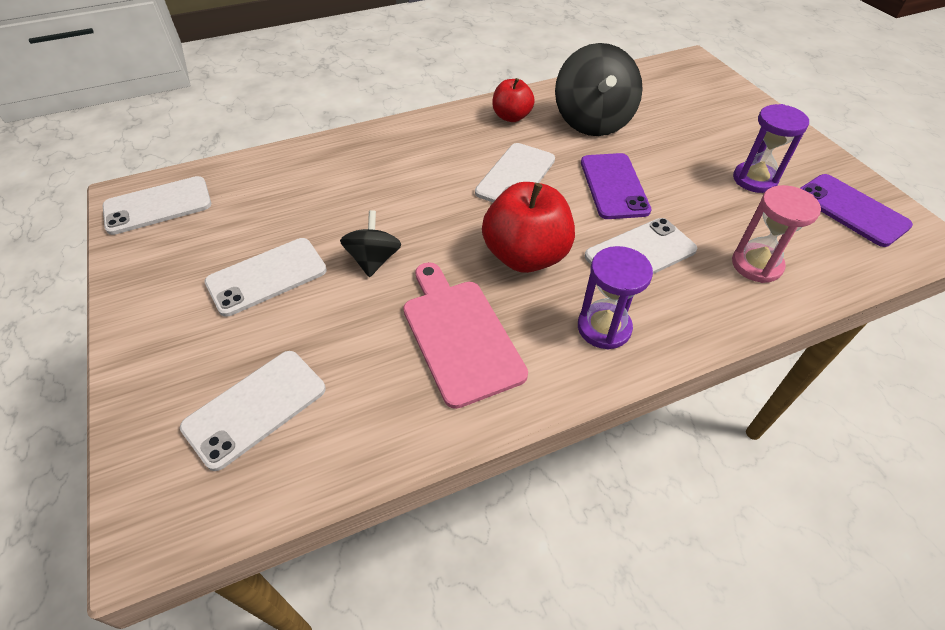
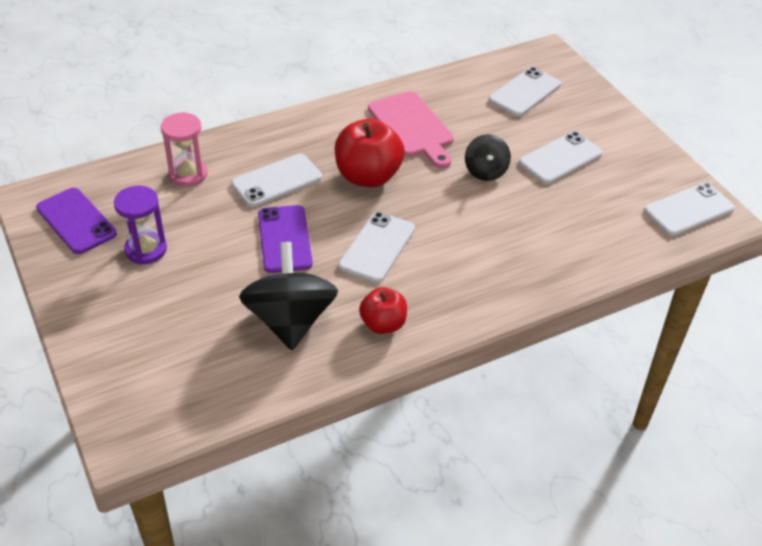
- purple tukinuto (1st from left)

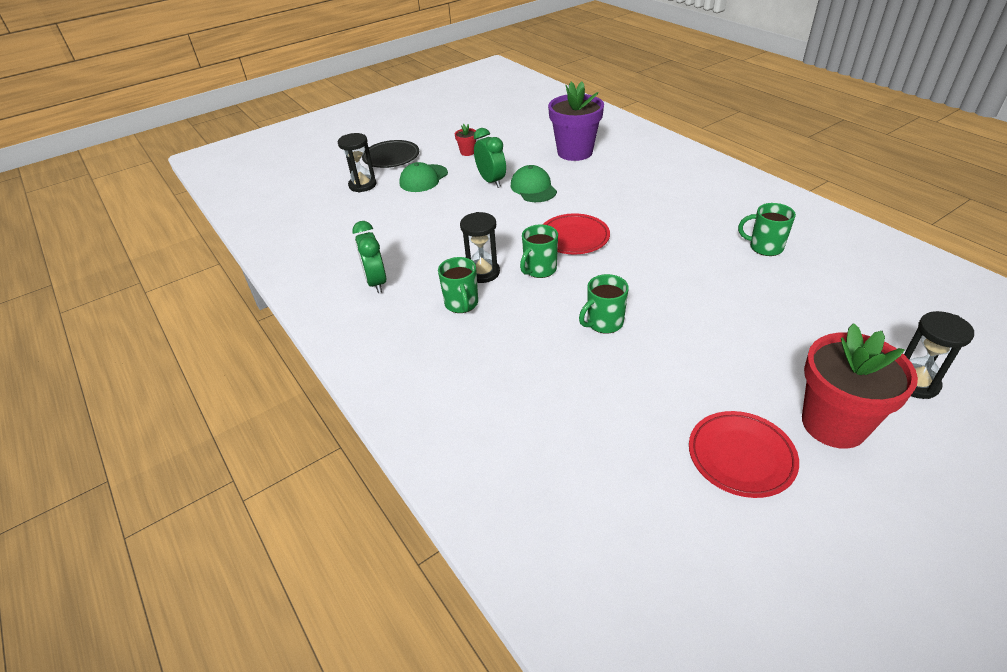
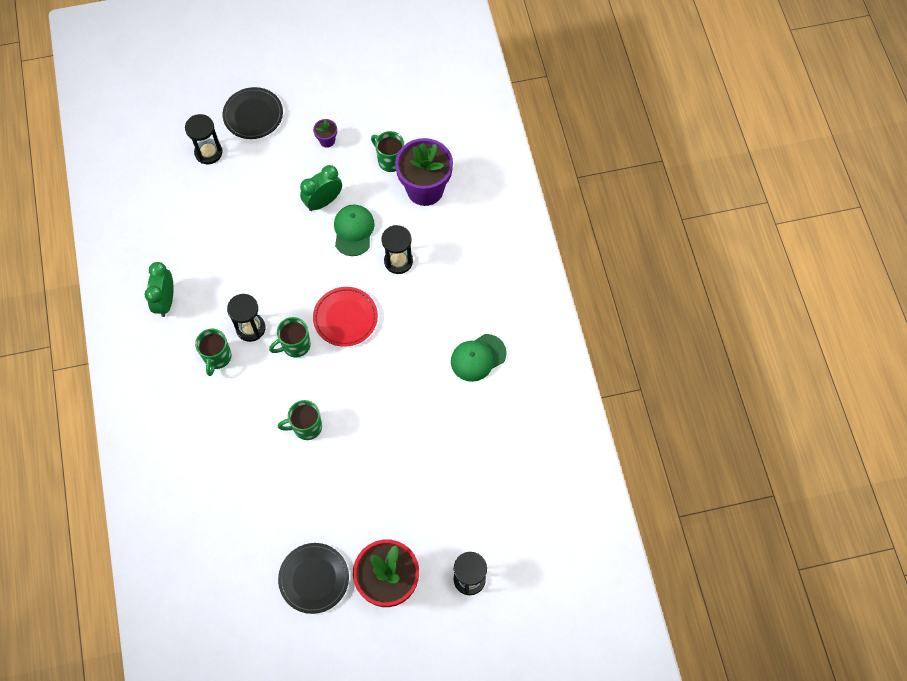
~ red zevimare (2nd from left) to black zevimare (2nd from left)
~ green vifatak (2nd from left) 120 degrees counterclockwise
~ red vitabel (1st from left) to purple vitabel (1st from left)
~ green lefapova (4th from left)
+ black tukinuto (3rd from left)
~ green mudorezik (1st from left in the first image) to green mudorezik (2nd from left)

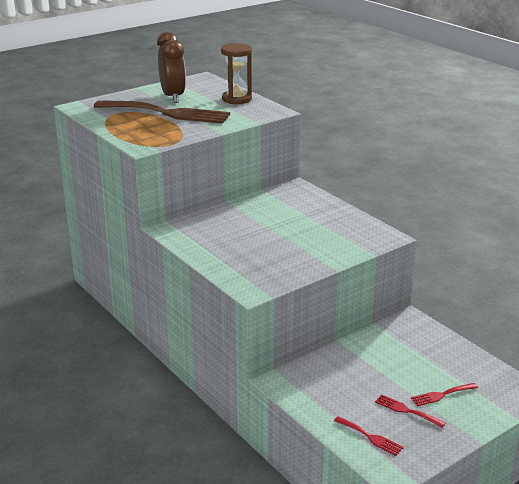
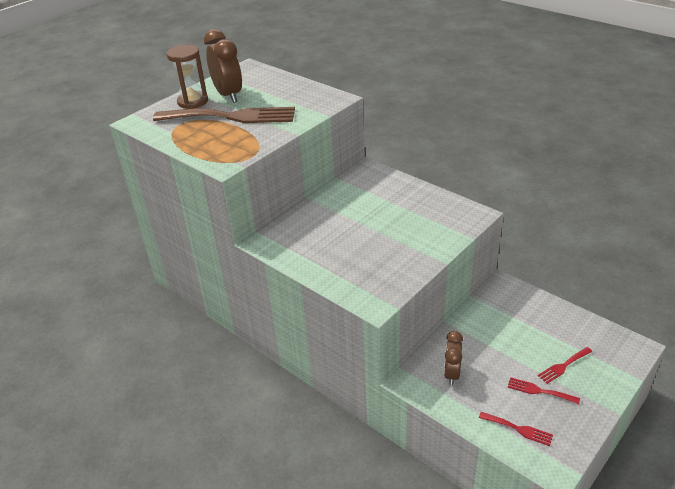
~ brown tukinuto
+ brown vifatak (2nd from left)

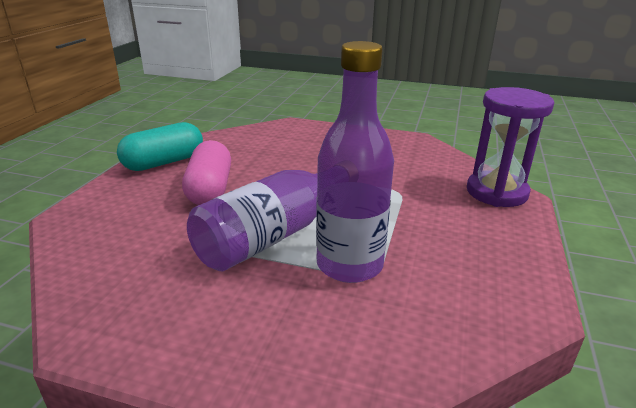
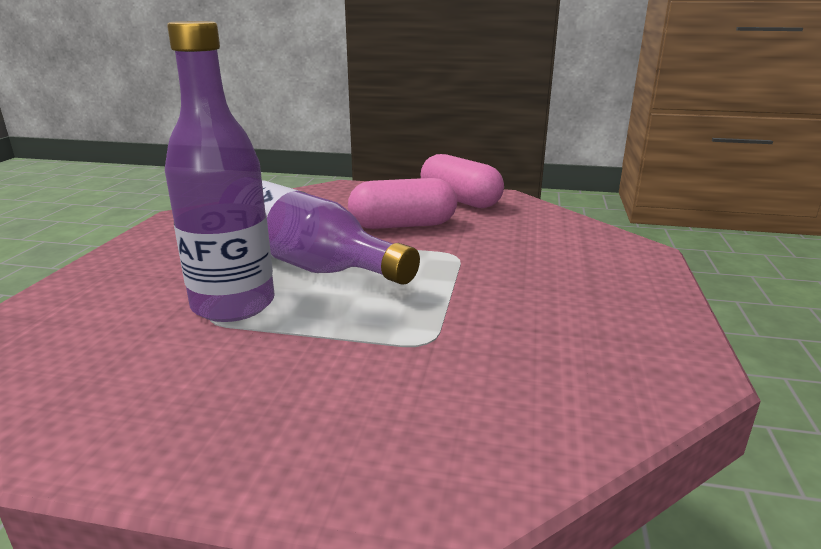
~ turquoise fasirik to pink fasirik (2nd from left)
- purple tukinuto

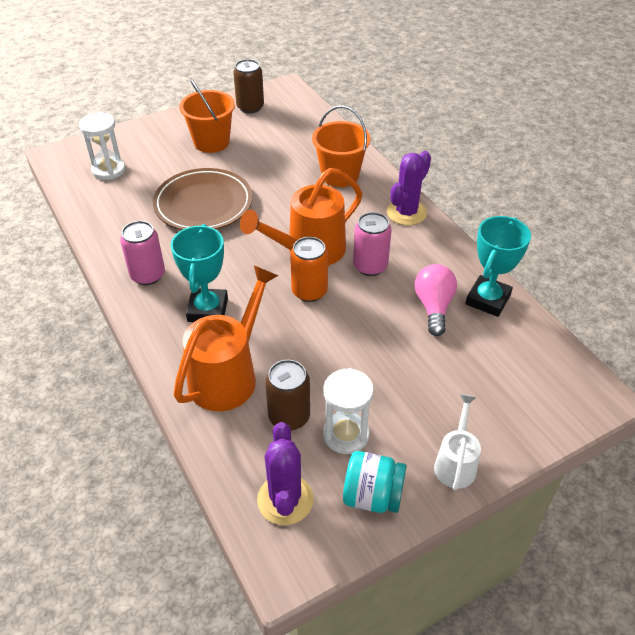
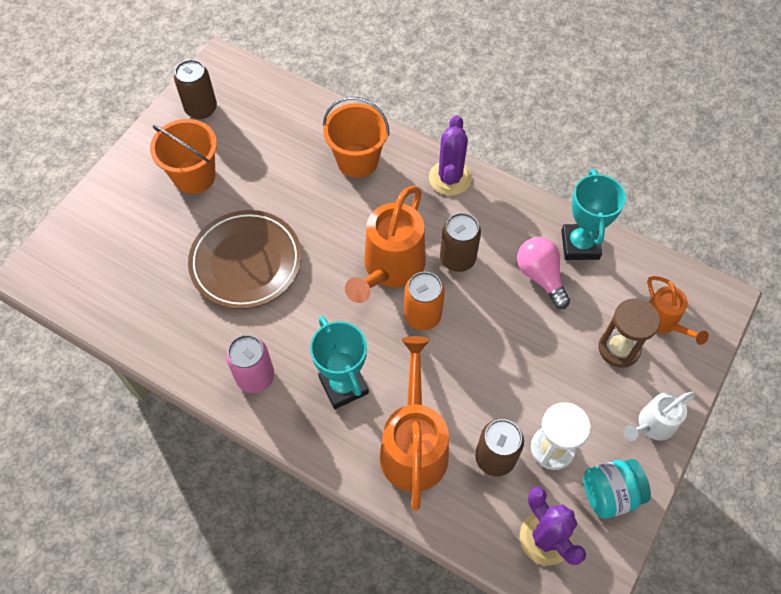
~ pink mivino (2nd from left) to brown mivino (2nd from left)
+ brown tukinuto
~ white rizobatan 105 degrees counterclockwise
+ orange rizobatan (3rd from left)
- white tukinuto (1st from left)

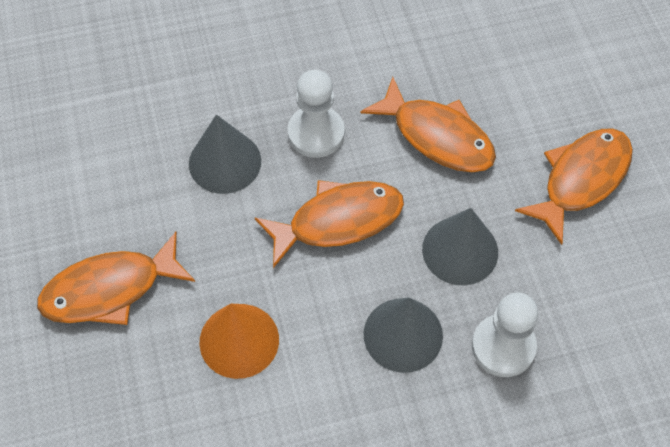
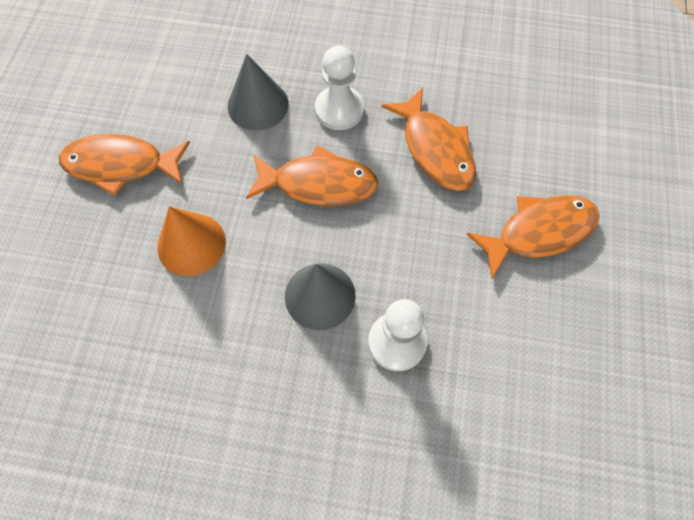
- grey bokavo (3rd from left)

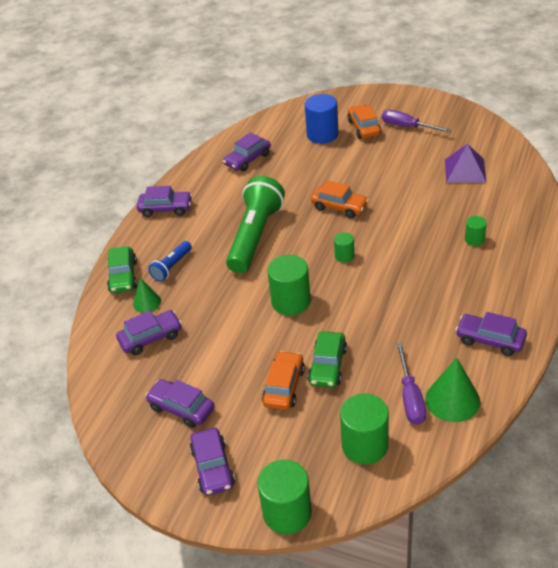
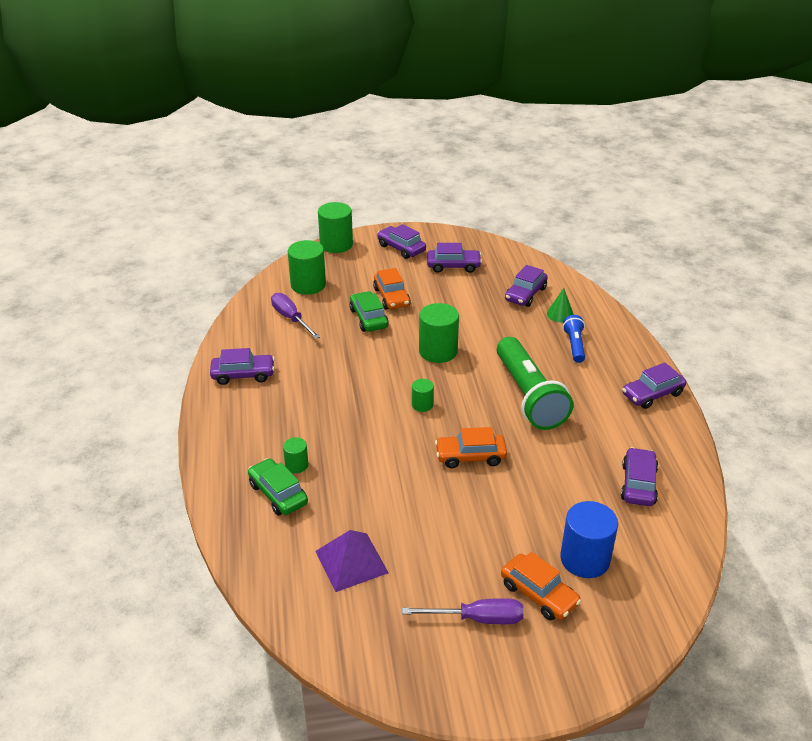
~ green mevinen (1st from left)
- green bokavo (2nd from left)

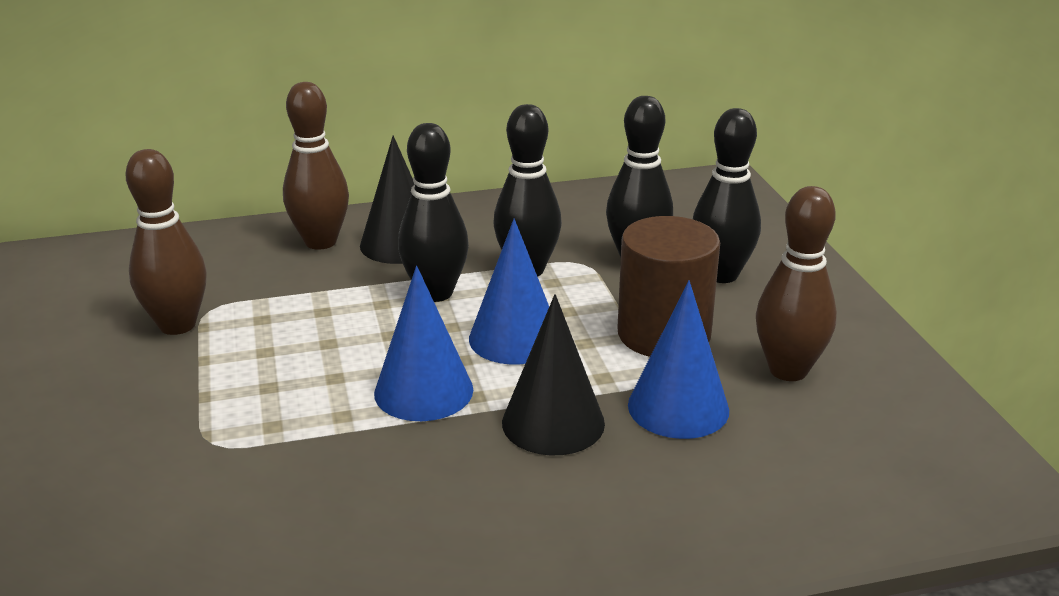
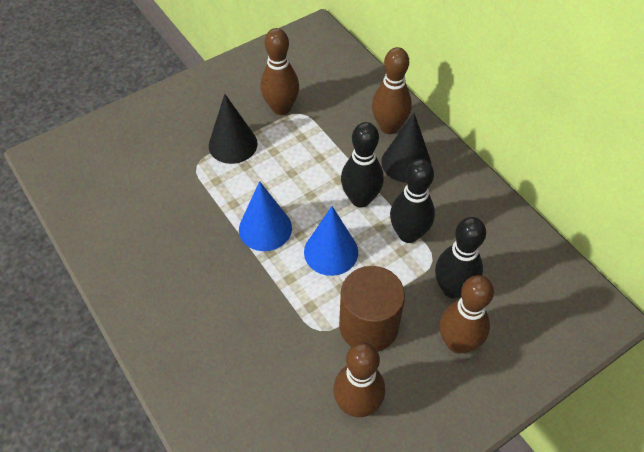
~ black bokavo (2nd from left in the first image) to black bokavo (1st from left)
~ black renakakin (4th from left) to brown renakakin (4th from left)
- blue bokavo (3rd from left)

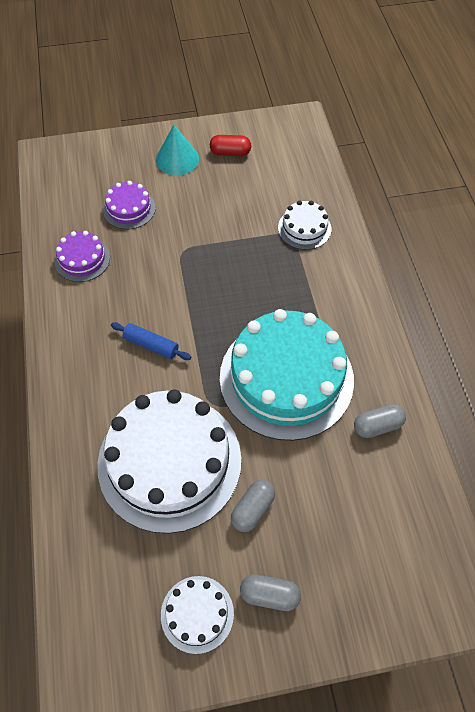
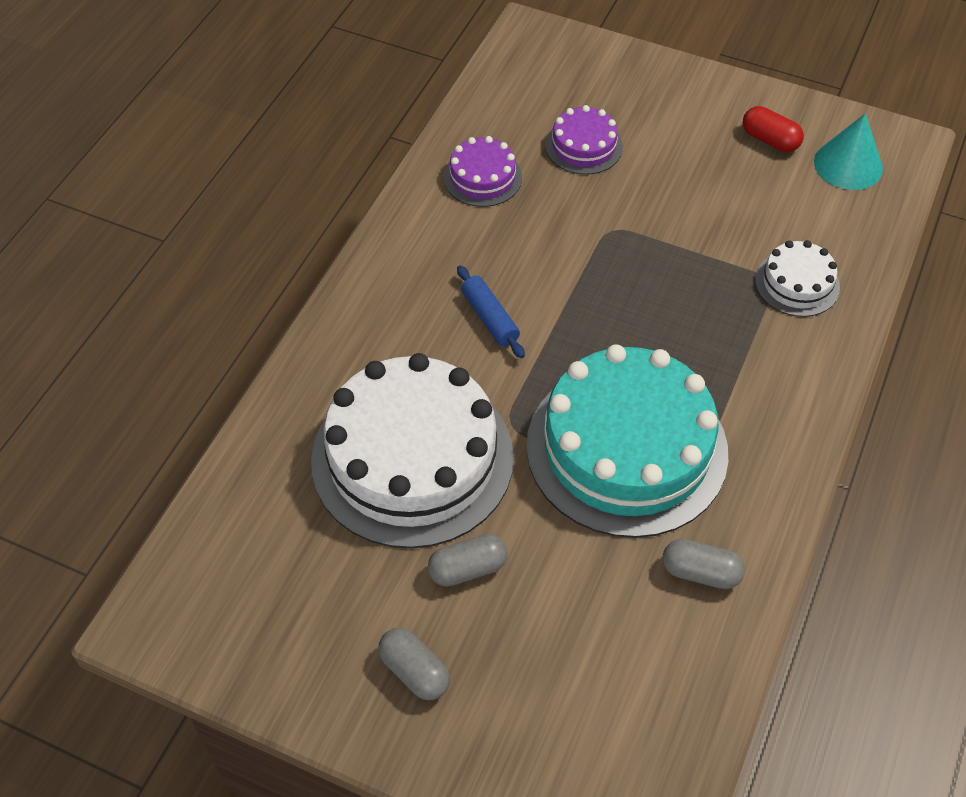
~ turquoise bokavo
- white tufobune (2nd from left)

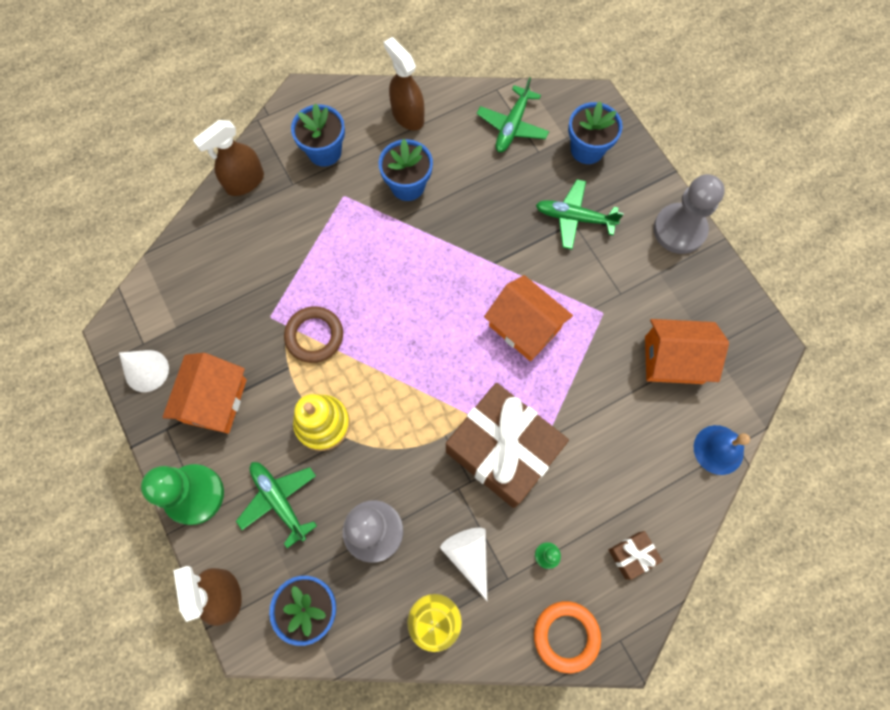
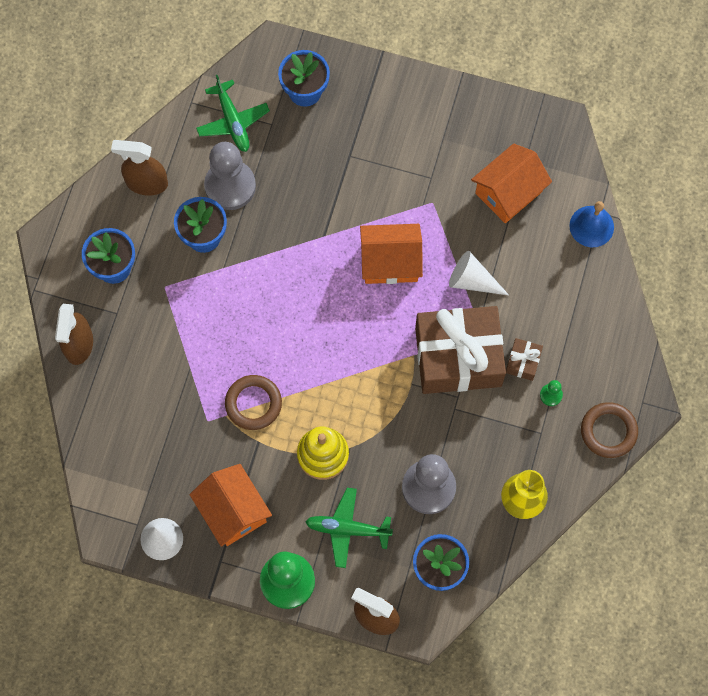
~ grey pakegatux (2nd from left in the first image) to grey pakegatux (1st from left)
~ white bokavo (2nd from left)
~ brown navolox (2nd from left)
~ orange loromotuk to brown loromotuk (2nd from left)
- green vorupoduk (3rd from left)

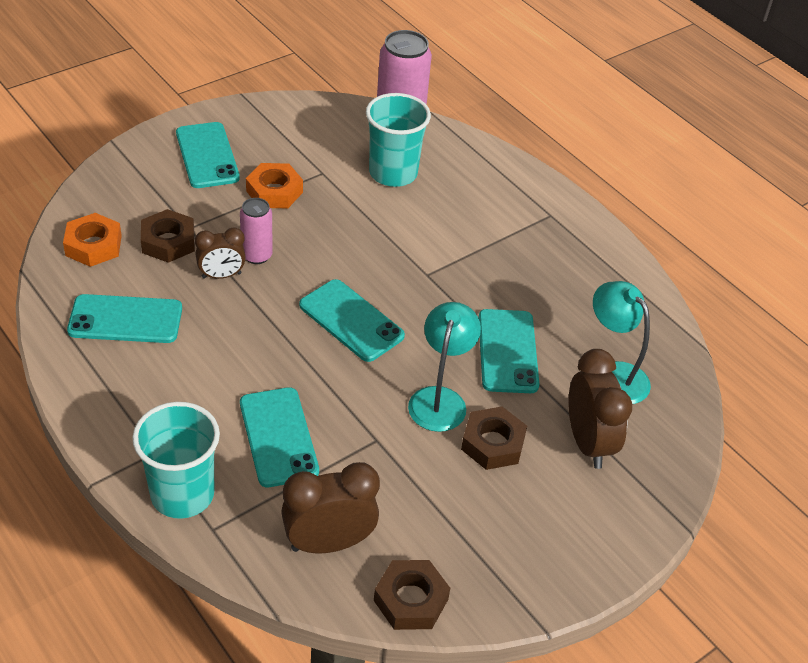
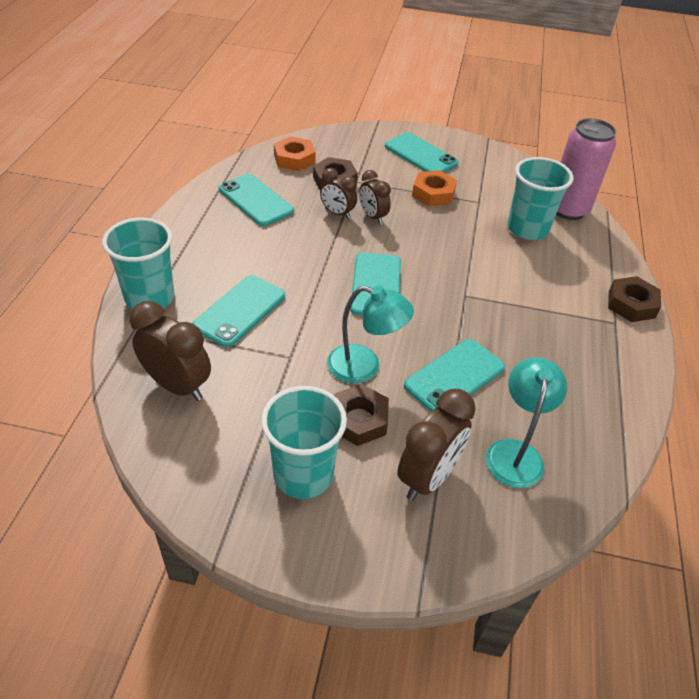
+ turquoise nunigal (2nd from left)
~ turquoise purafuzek (1st from left) 45 degrees clockwise
~ pink mivino (1st from left) to brown vifatak (3rd from left)
~ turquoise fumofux (2nd from left in the first image) 75 degrees counterclockwise
~ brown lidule (2nd from left in the first image) to brown lidule (3rd from left)

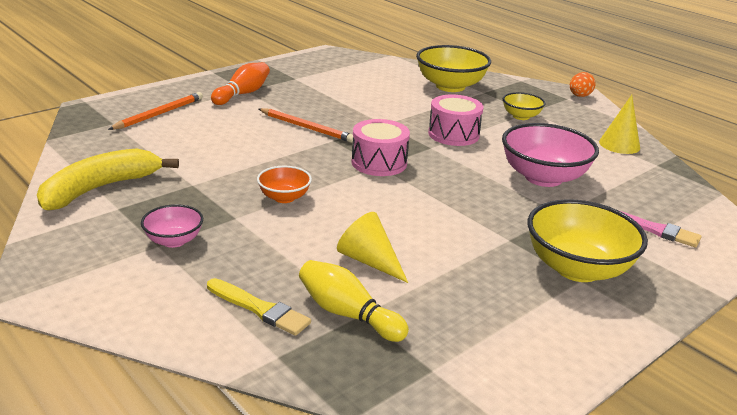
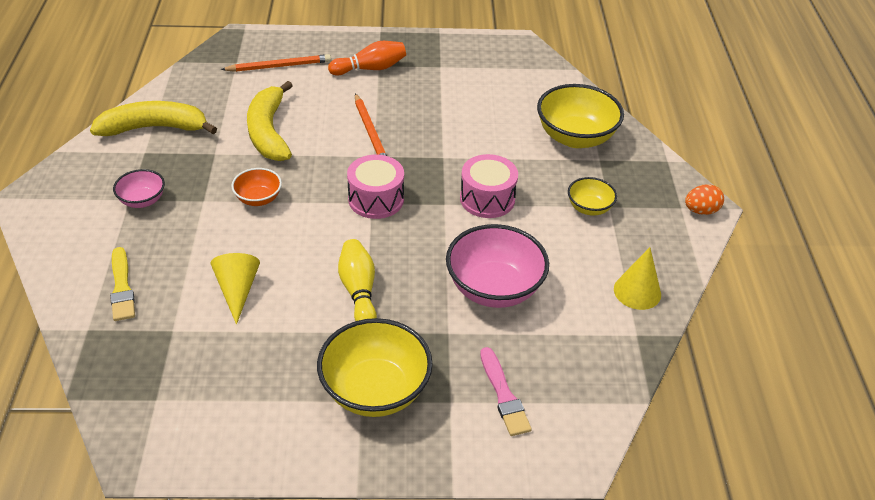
+ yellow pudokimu (2nd from left)
~ yellow renakakin

